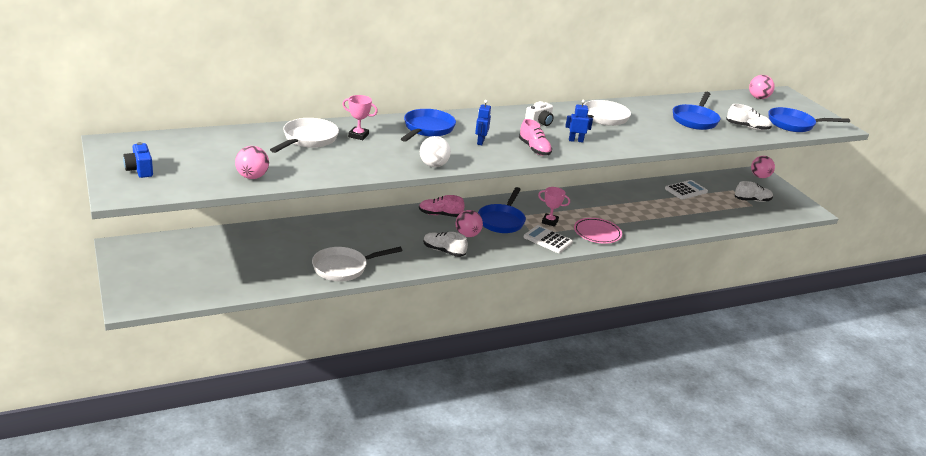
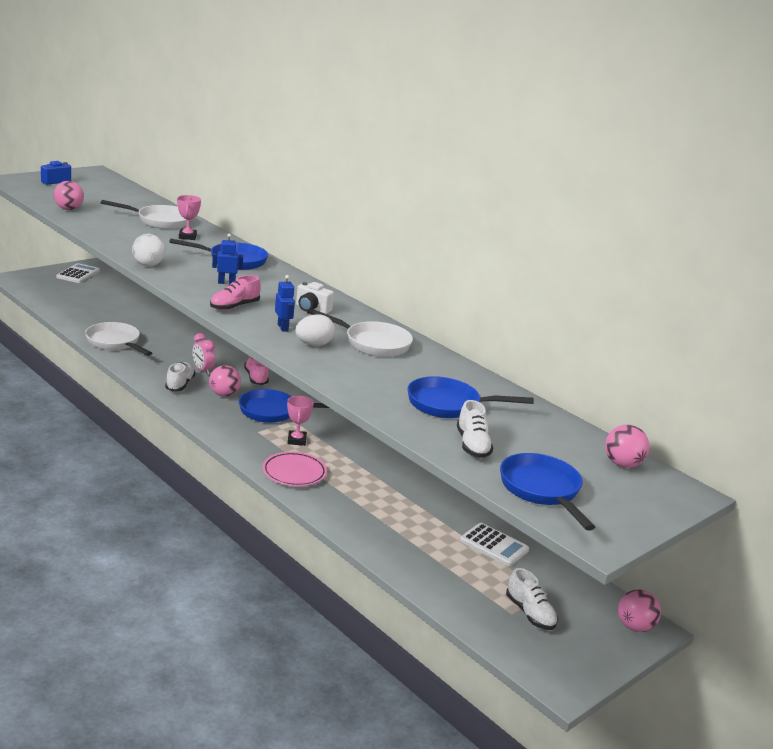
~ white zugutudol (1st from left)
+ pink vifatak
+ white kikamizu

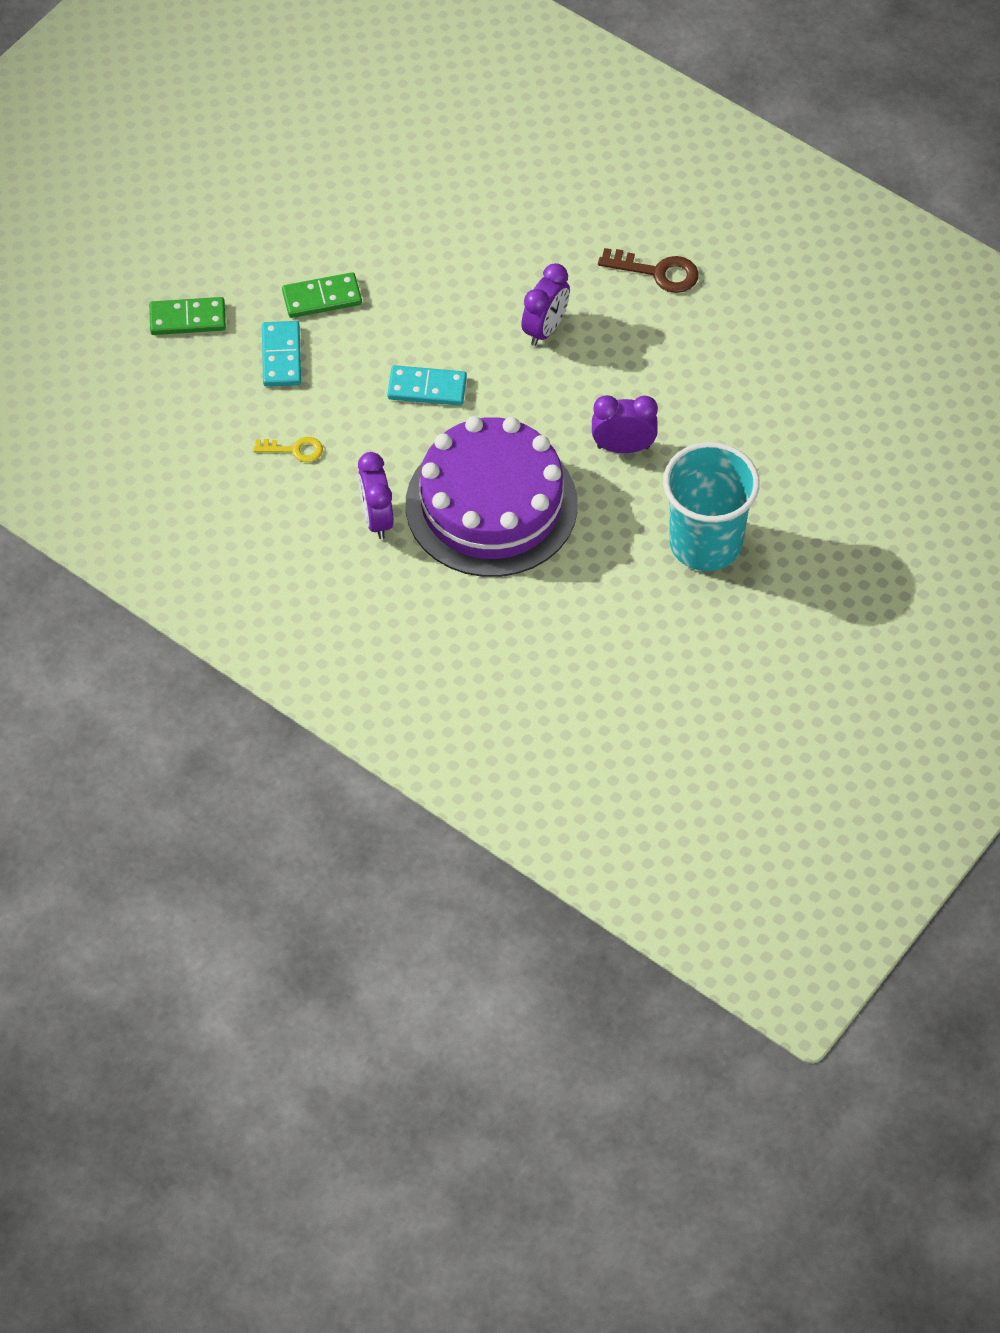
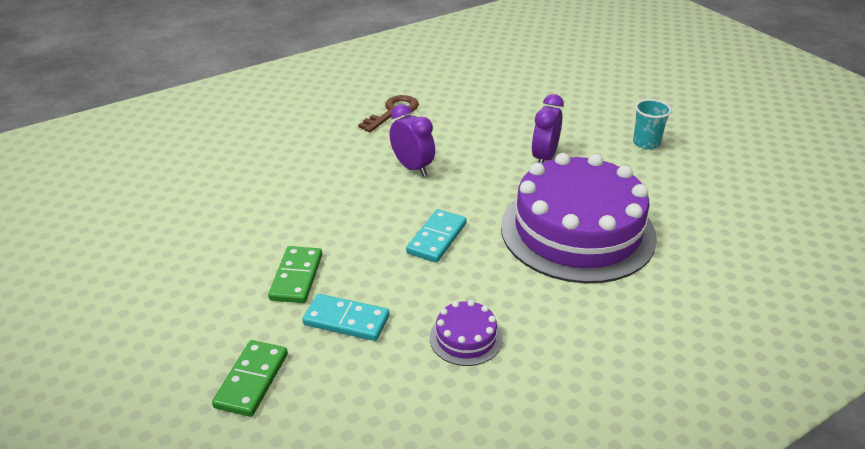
~ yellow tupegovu to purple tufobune (1st from left)
~ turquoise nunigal x0.48
- purple vifatak (1st from left)

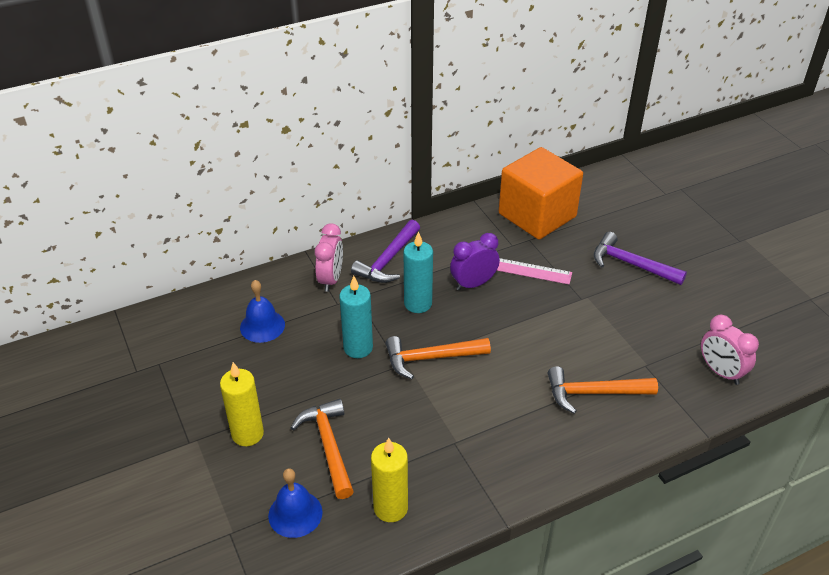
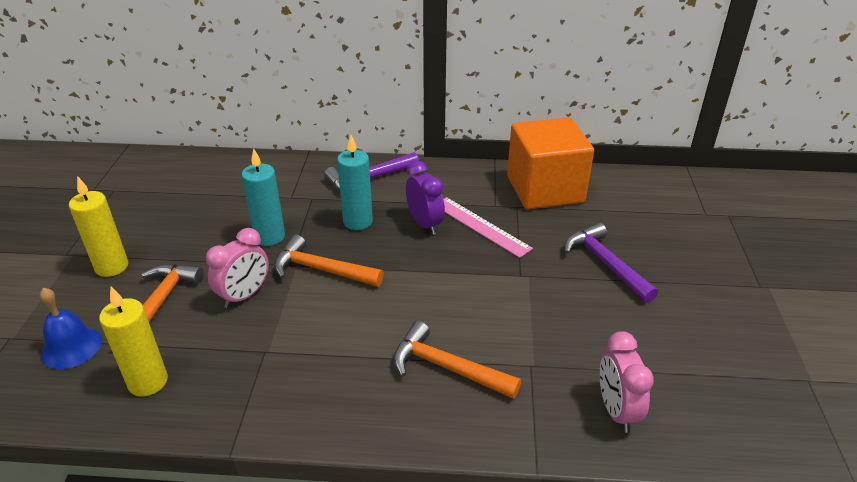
~ pink vifatak (1st from left)
~ purple vifatak 60 degrees clockwise
- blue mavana (1st from left)

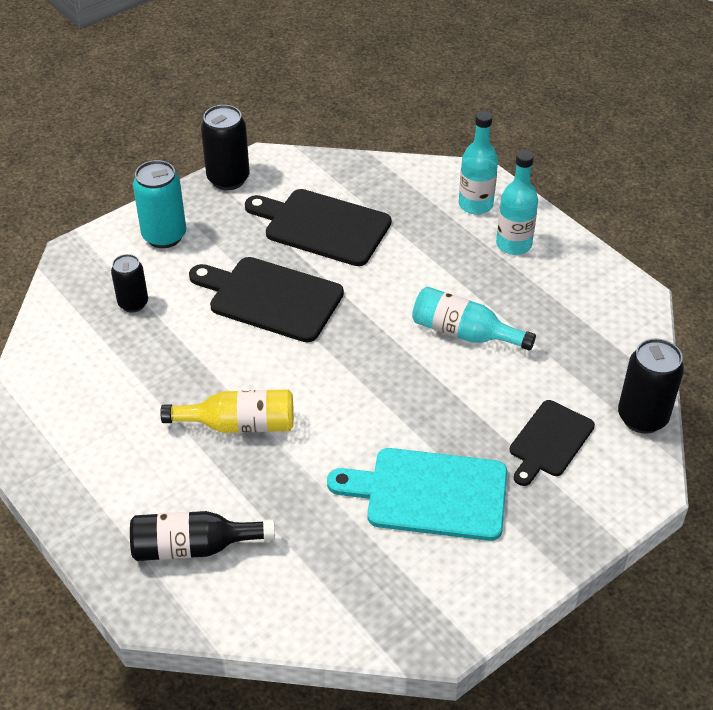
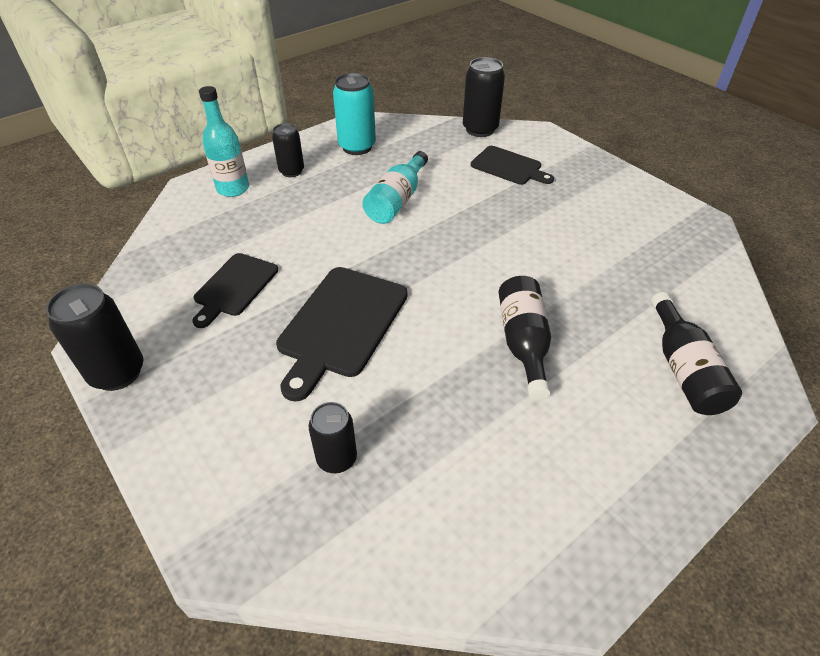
~ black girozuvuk (2nd from left in the first image) x0.64
~ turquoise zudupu (3rd from left) to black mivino (2nd from left)
~ turquoise mivino
~ yellow zudupu to black zudupu (1st from left)
- turquoise girozuvuk

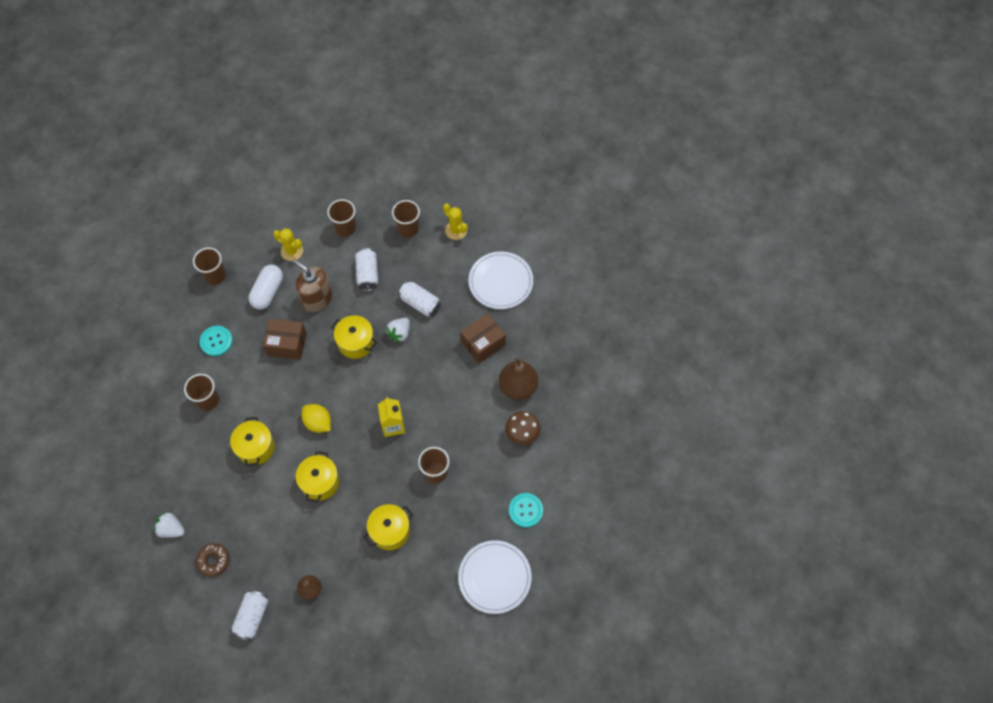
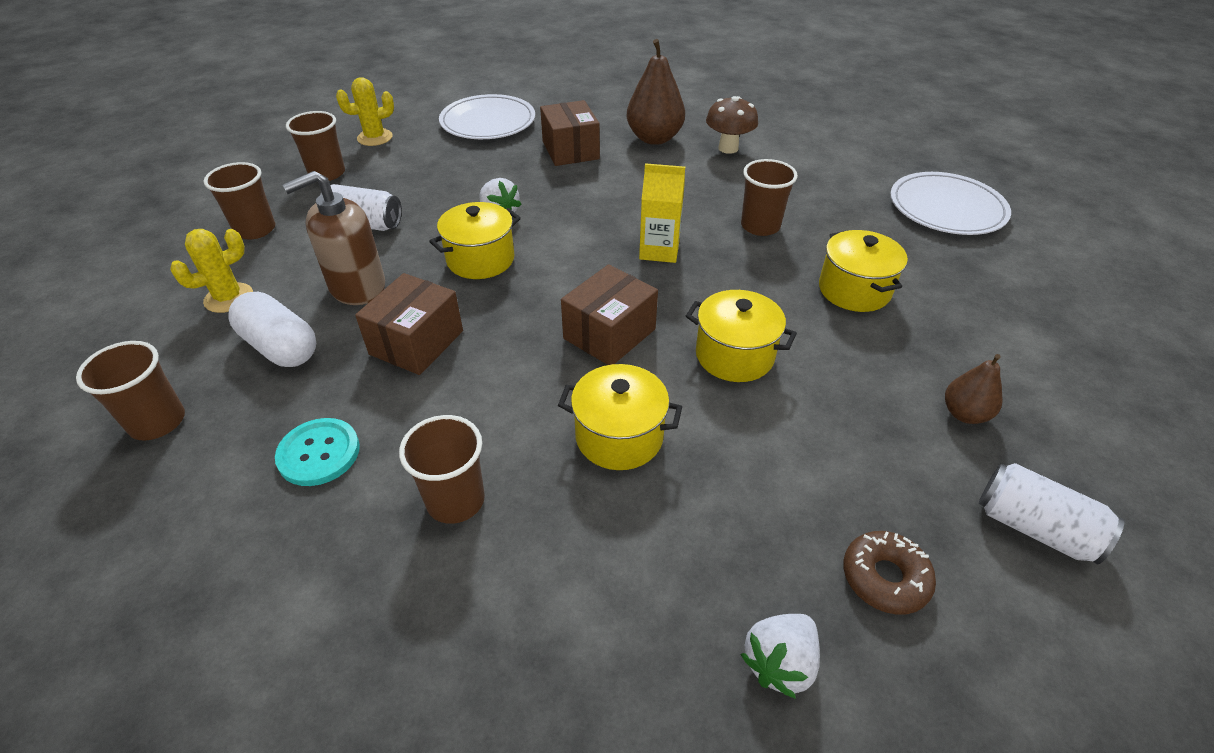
~ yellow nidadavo to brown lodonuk (3rd from left)
- white mivino (3rd from left)
- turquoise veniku (2nd from left)

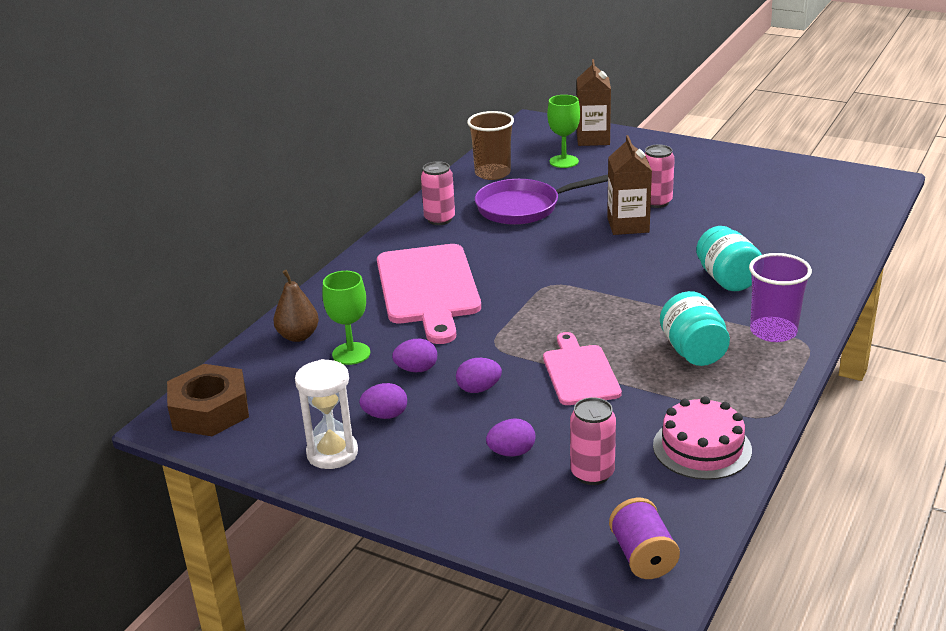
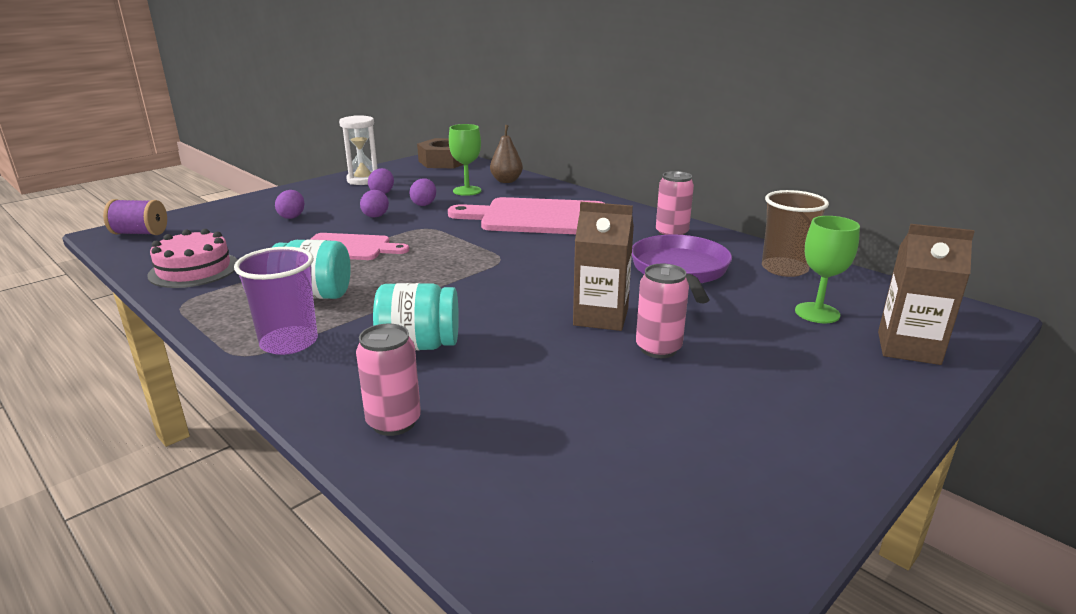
~ pink mivino (2nd from left in the first image) to pink mivino (1st from left)

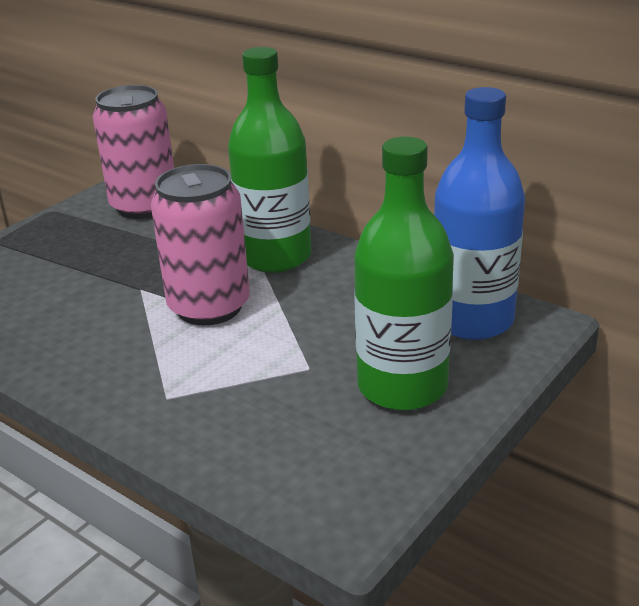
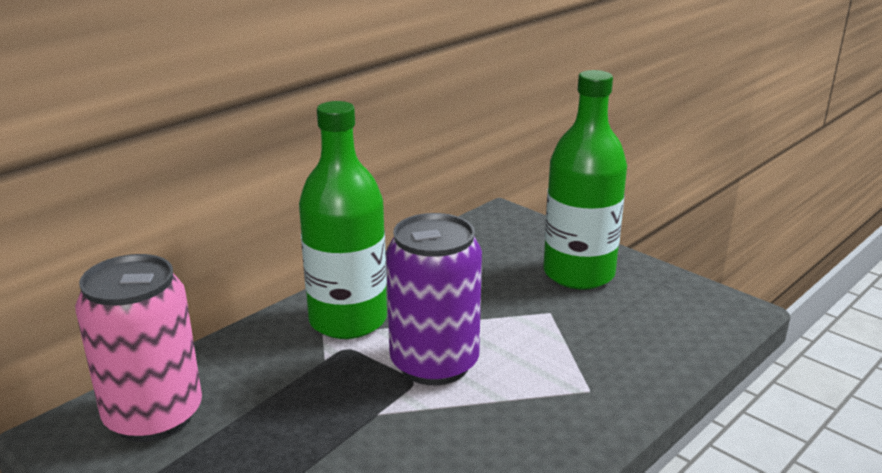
~ pink mivino (2nd from left) to purple mivino
- blue zudupu

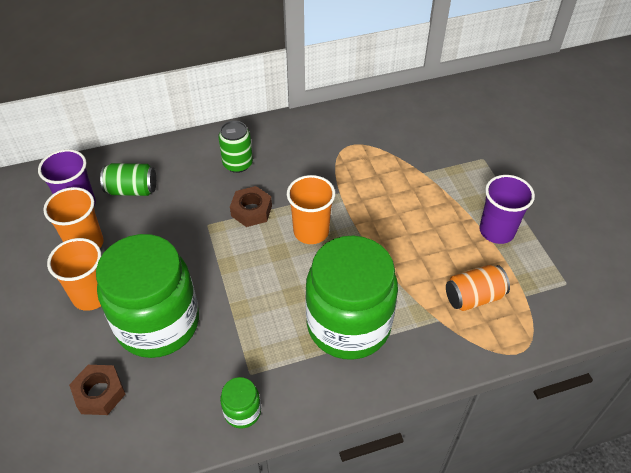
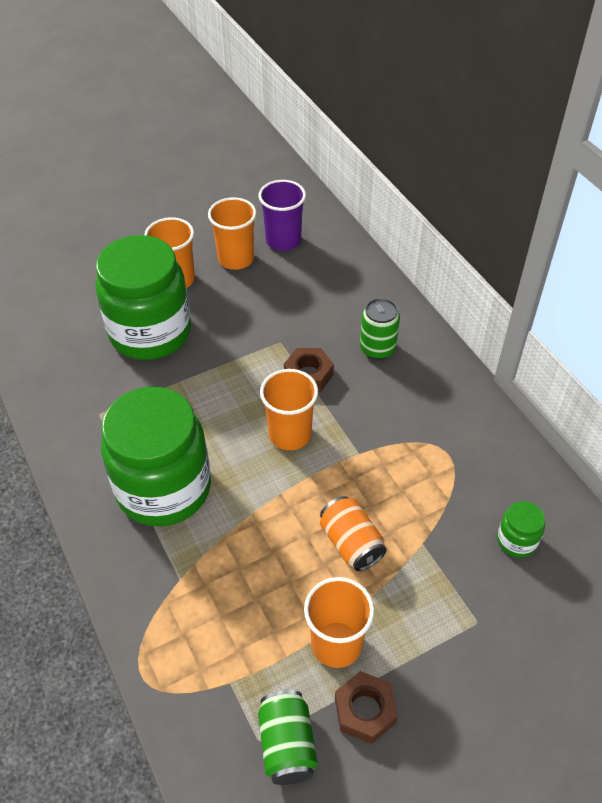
~ green mivino (1st from left)
~ purple nunigal (2nd from left) to orange nunigal (4th from left)
~ orange mivino
~ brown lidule (1st from left in the first image) to brown lidule (2nd from left)
~ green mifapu (2nd from left in the first image) to green mifapu (3rd from left)

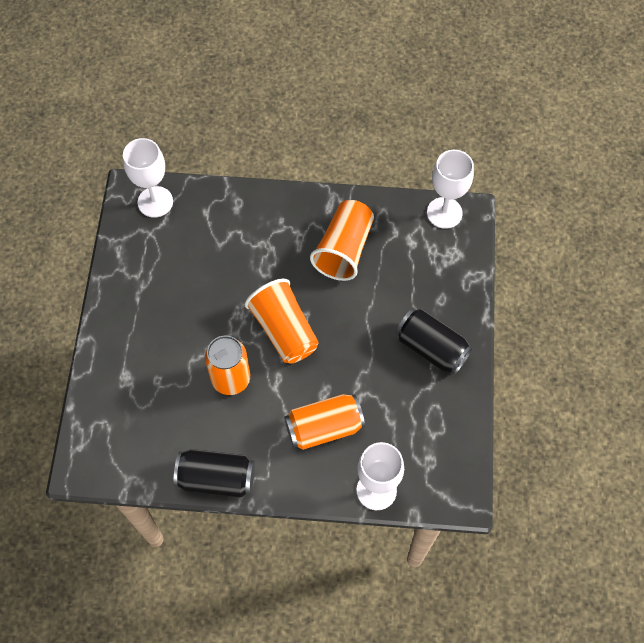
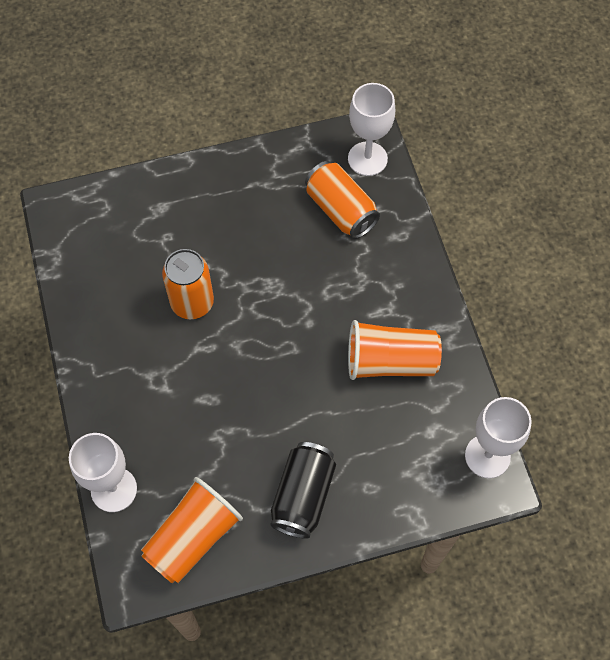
~ orange nunigal (1st from left)
~ orange mivino (2nd from left)
- black mivino (1st from left)

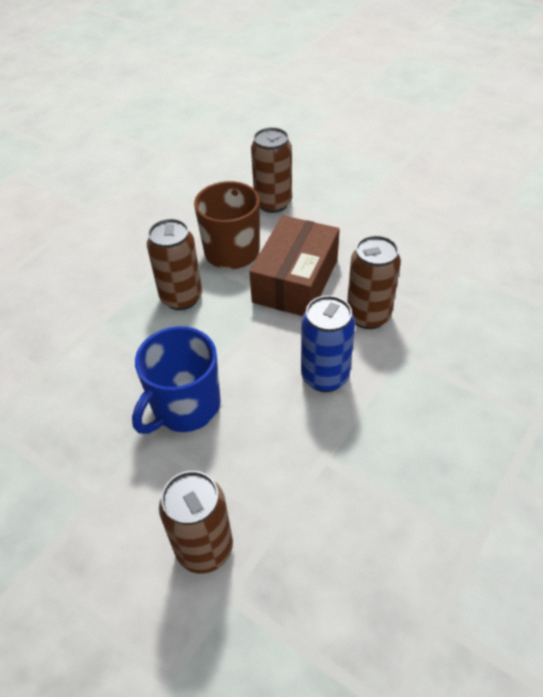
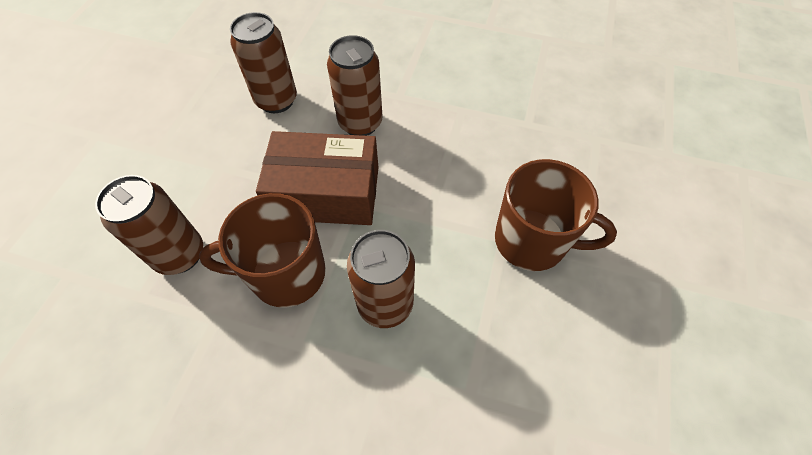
~ brown mivino (2nd from left)
~ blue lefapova to brown lefapova (2nd from left)
- blue mivino

